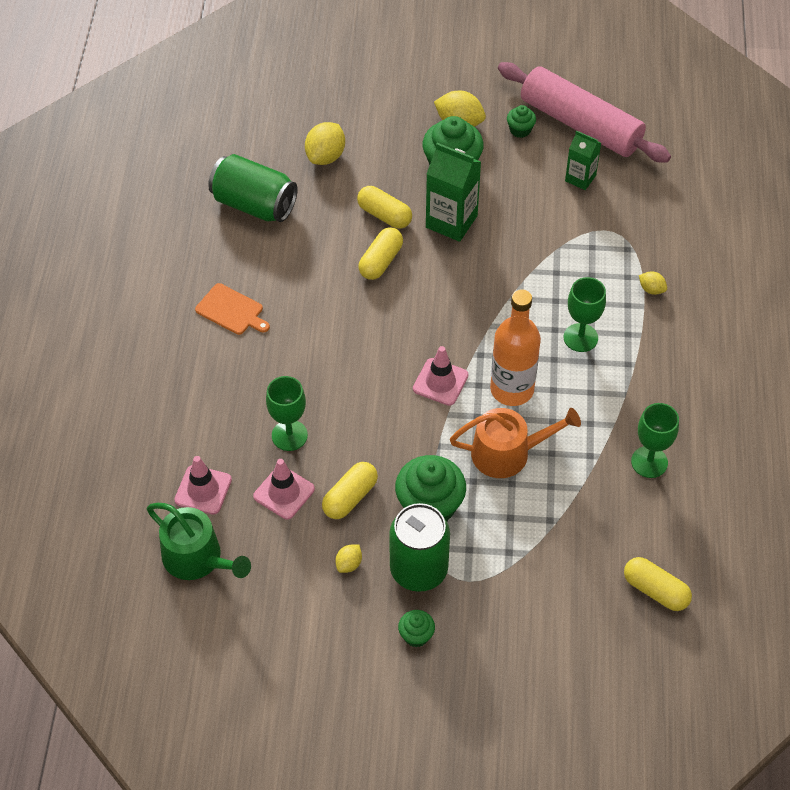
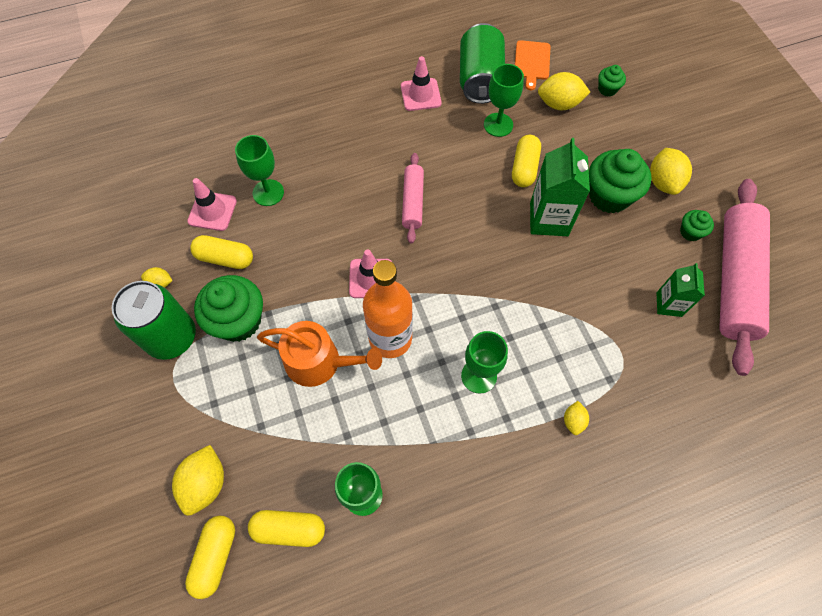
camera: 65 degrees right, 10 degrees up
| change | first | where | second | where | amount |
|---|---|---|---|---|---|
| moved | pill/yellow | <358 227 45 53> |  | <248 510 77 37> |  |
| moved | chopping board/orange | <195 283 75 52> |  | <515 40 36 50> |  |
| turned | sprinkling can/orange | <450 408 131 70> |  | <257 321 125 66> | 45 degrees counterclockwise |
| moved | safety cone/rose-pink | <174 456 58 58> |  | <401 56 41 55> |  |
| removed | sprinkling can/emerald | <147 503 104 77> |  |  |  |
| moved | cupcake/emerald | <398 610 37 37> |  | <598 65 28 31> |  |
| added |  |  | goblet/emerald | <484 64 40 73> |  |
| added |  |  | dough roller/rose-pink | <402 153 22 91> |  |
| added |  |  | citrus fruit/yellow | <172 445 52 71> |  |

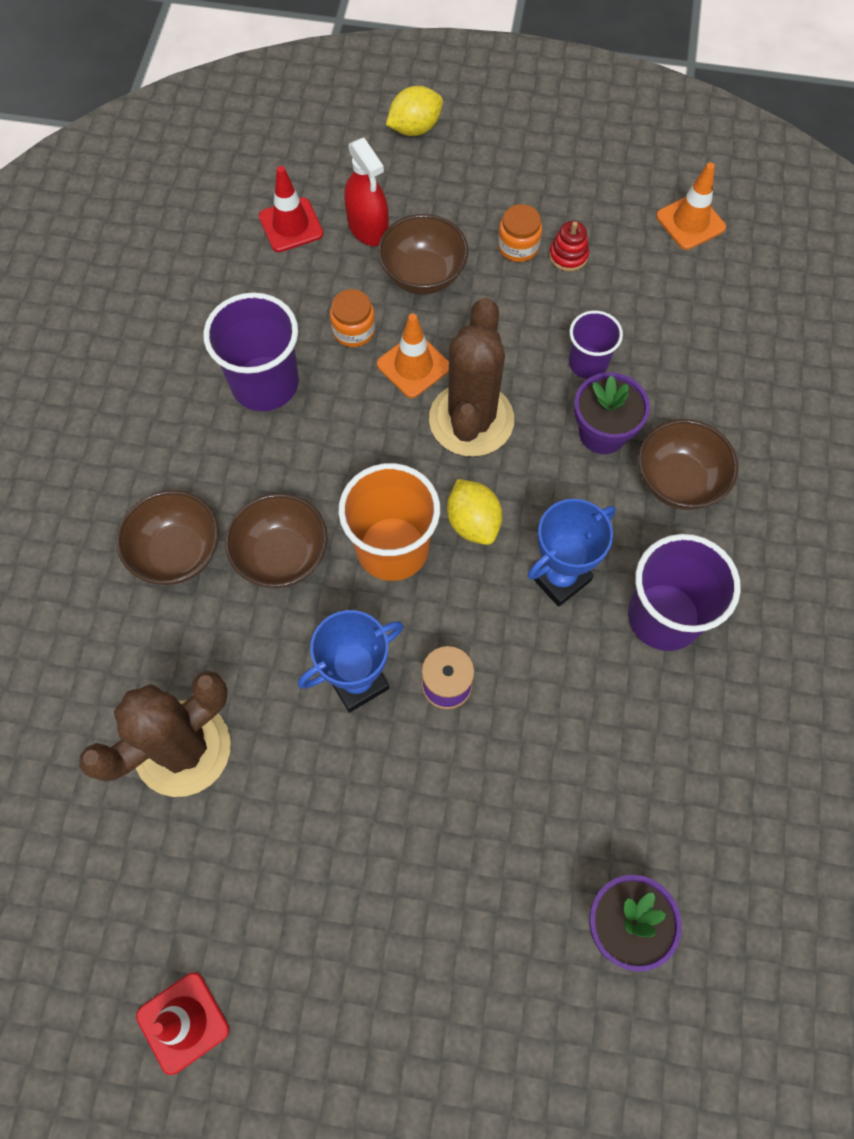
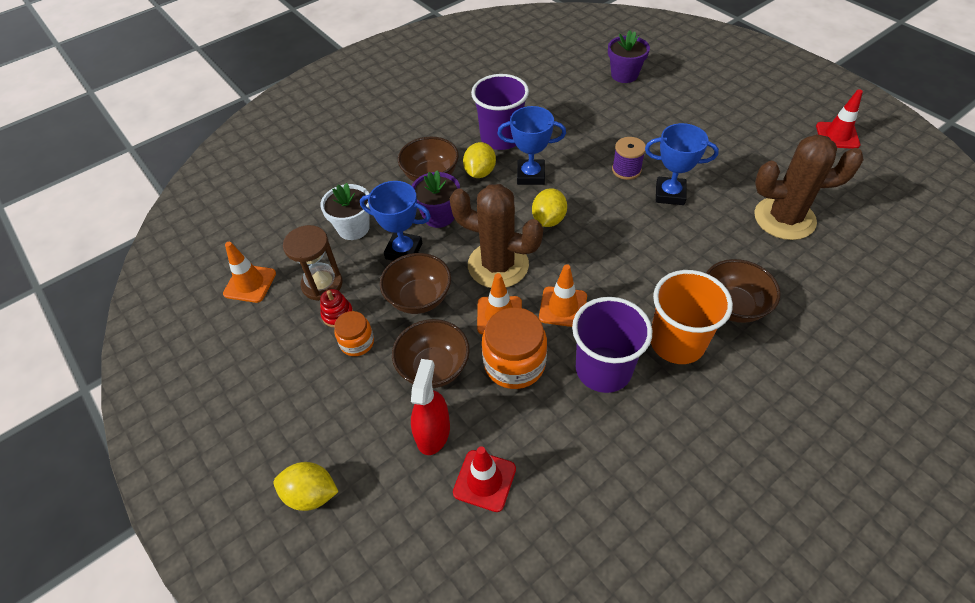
camera: 135 degrees left, 15 degrees down
| change | first | where | second | where | amount |
|---|---|---|---|---|---|
| resized | preserve jar/orange | <330 289 45 58> |  | <482 307 65 82> | x1.72 |
| turned | prickly plant/brown | <429 298 85 159> |  | <449 184 94 104> | 60 degrees clockwise |
| replaced | tumbler/royal purple | <569 311 54 68> | award cup/cobalt | <360 181 71 80> |  |
| moved | tumbler/orange | <339 463 101 118> |  | <651 270 82 94> |  |
| moved | bowl/brown | <225 493 103 95> |  | <380 253 71 61> |  |
| added |  |  | citrus fruit/yellow | <463 142 33 36> |  |
| added |  |  | plant pot/white | <320 183 50 57> |  |
| added |  |  | sandglass/brown | <283 225 60 76> |  |
| added |  |  | safety cone/orange | <539 264 48 63> |  |

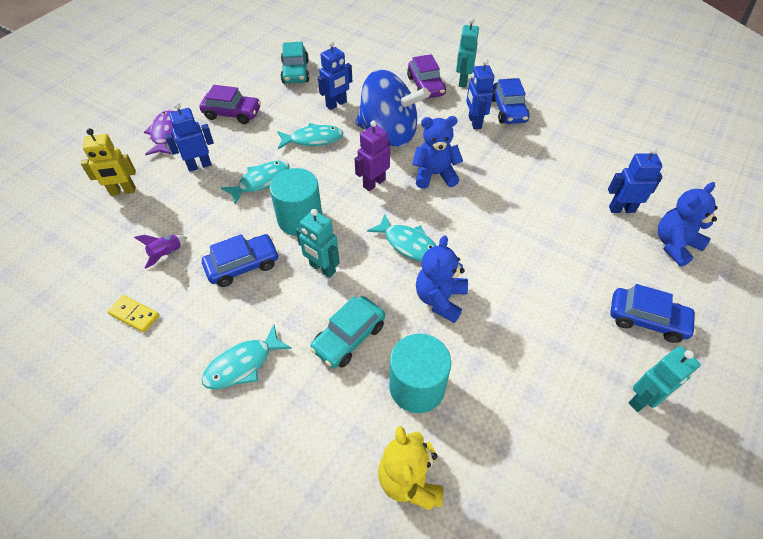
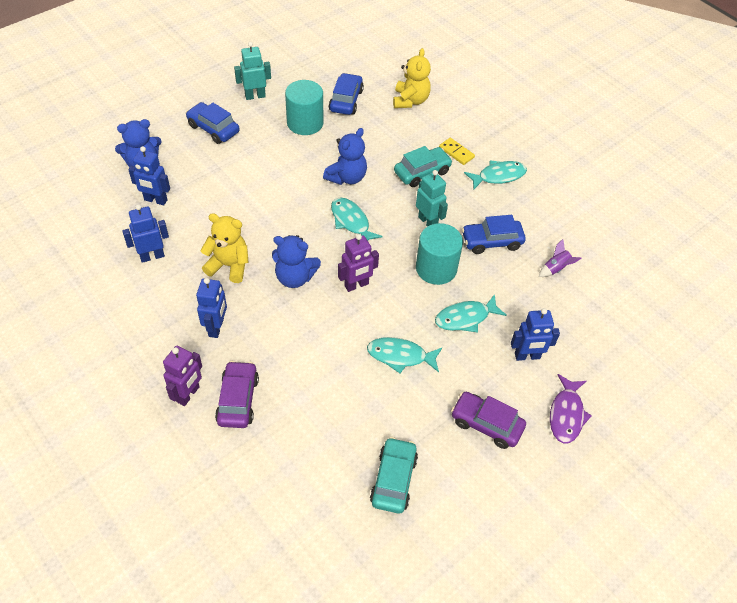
camera: 165 degrees left, 0 degrees up
| change | first | where | second | where | amount |
|---|---|---|---|---|---|
| recoloured | toy robot/aqua | <456 18 23 69> | toy robot/royal purple | <163 346 39 60> |  |
| moved | toy robot/cobalt | <318 41 34 69> |  | <122 204 47 59> |  |
| removed | whirligig/cobalt | <356 70 73 77> |  |  |  |
| moved | toy car/cobalt | <492 78 38 46> |  | <329 73 35 42> |  |
| removed | toy robot/yellow | <81 128 55 68> |  |  |  |
| moved | domino piece/yellow | <107 295 52 38> |  | <439 138 36 27> |  |
| moved | cylinder shape/aqua | <389 334 62 79> |  | <285 80 38 55> |  |
| added |  |  | stuffed bear/yellow | <200 213 49 70> |  |

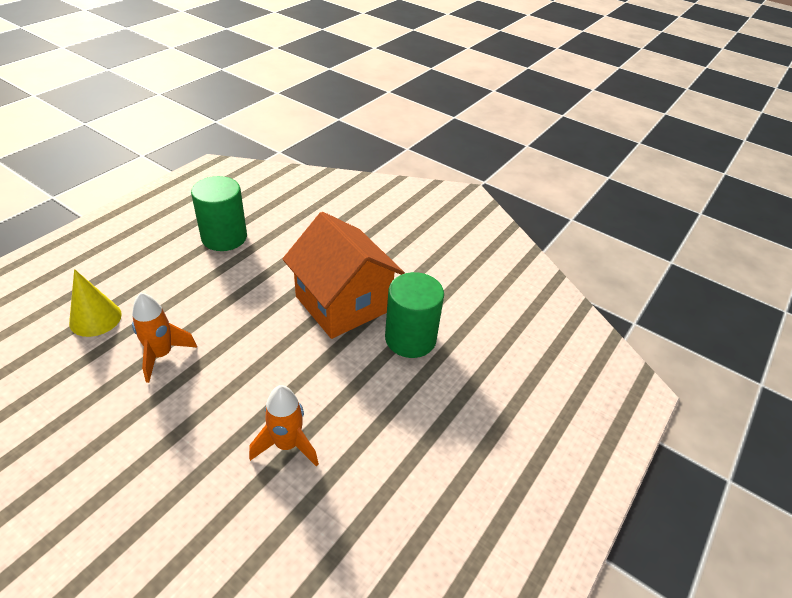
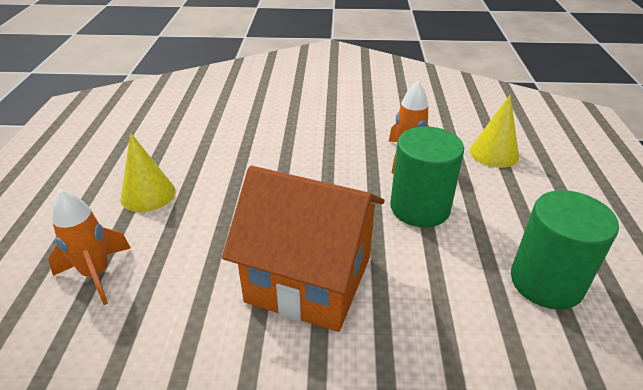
camera: 150 degrees right, 5 degrees down
| change | first | where | second | where | amount |
|---|---|---|---|---|---|
| moved | cylinder shape/emerald | <385 272 59 86> |  | <390 126 74 101> |  |
| moved | toy rocket/orange | <249 385 70 82> |  | <48 189 83 116> |  |
| added |  |  | cone shape/yellow | <121 132 55 80> |  |

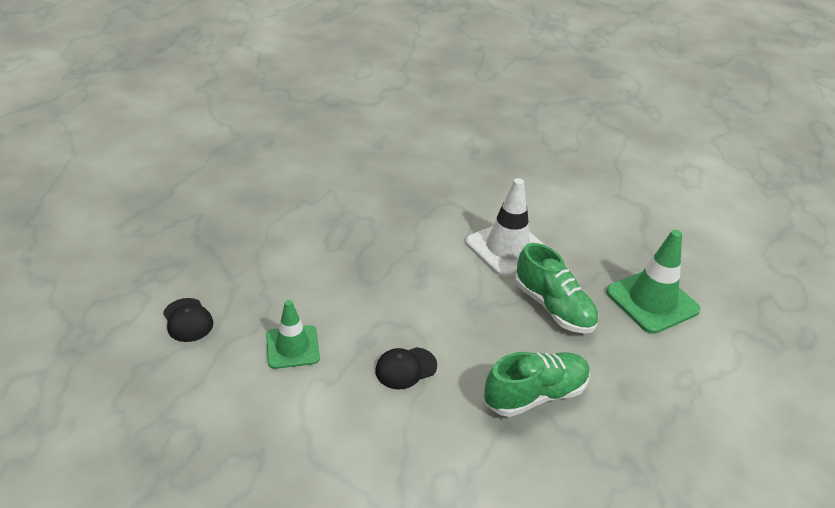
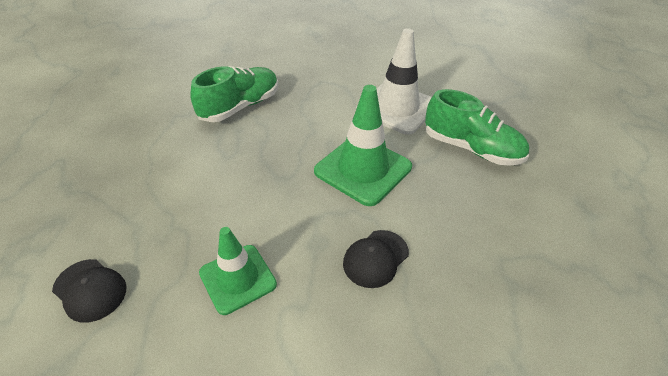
camera: 20 degrees left, 5 degrees up
| change | first | where | second | where | amount |
|---|---|---|---|---|---|
| moved | safety cone/emerald | <606 230 94 104> |  | <314 85 98 121> |  |
| moved | shoe/emerald | <484 352 106 65> |  | <190 66 88 56> |  |

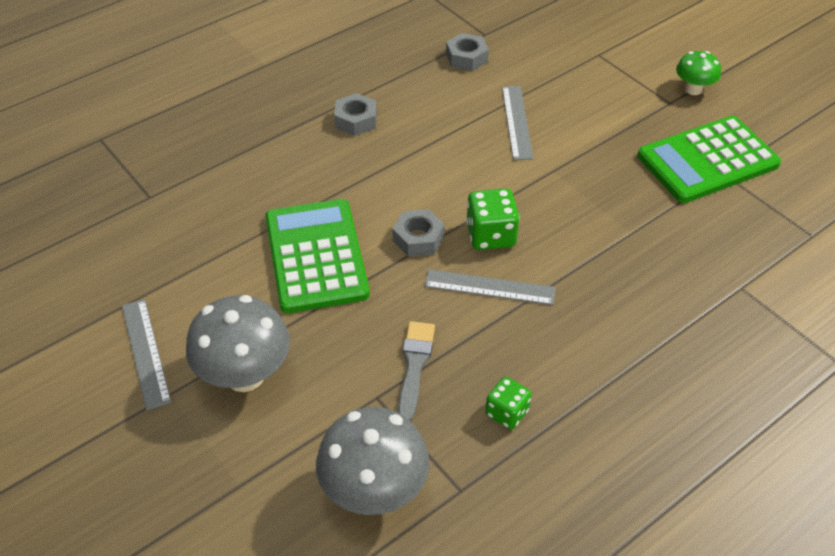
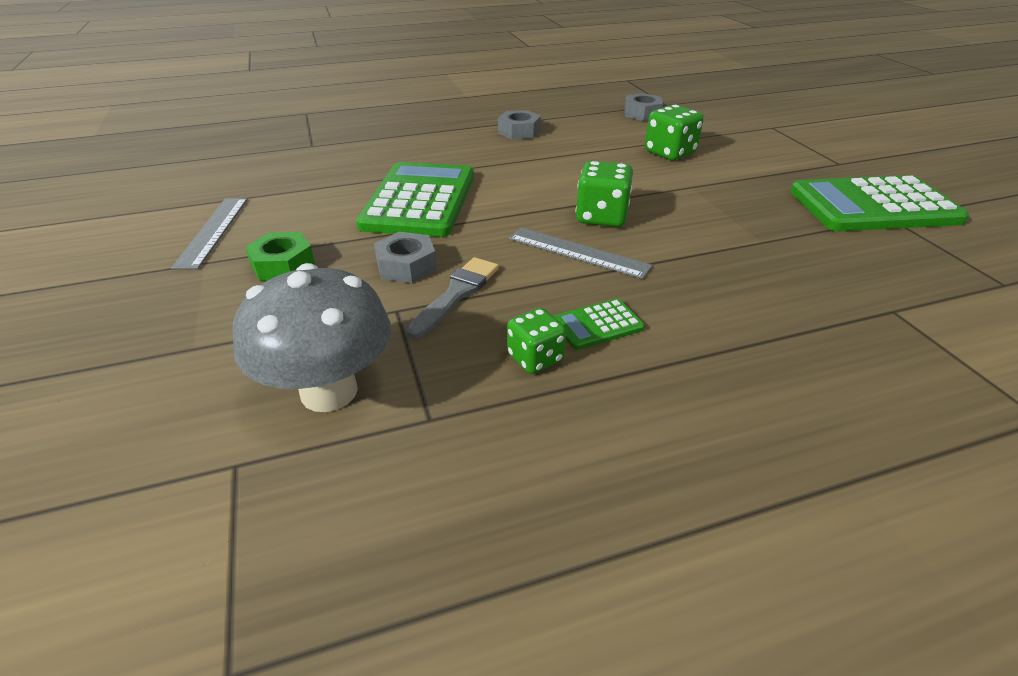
camera: 20 degrees right, 10 degrees down
| change | first | where | second | where | amount |
|---|---|---|---|---|---|
| removed | fungus/emerald | <676 51 45 44> |  |  |  |
| replaced | ruler/grey | <502 86 31 74> | die/emerald | <645 105 59 55> |  |
| moved | hex nut/grey | <392 209 53 48> |  | <374 232 63 51> |  |
| replaced | fungus/grey | <186 295 104 97> | hex nut/emerald | <245 232 70 49> |  |
| added |  |  | calculator/emerald | <553 298 92 52> |  |

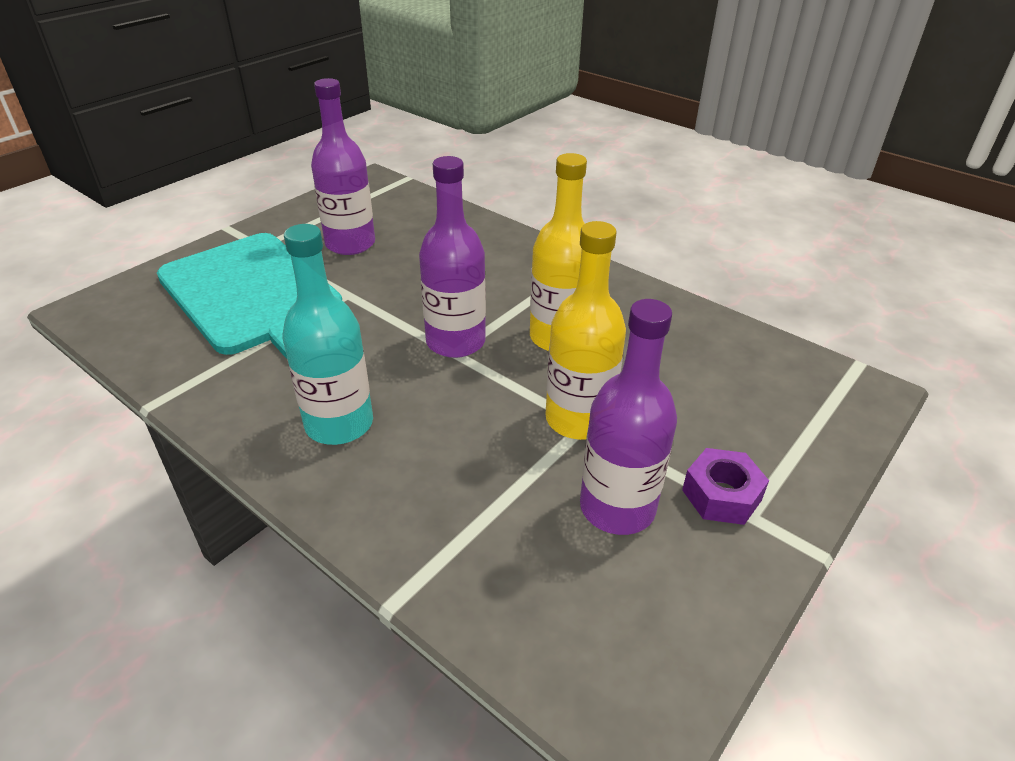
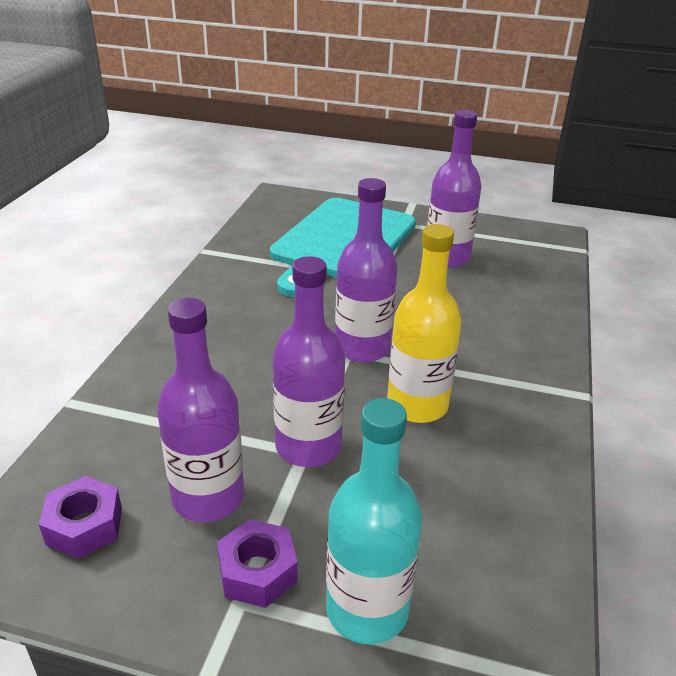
camera: 65 degrees right, 5 degrees down
| change | first | where | second | where | amount |
|---|---|---|---|---|---|
| recoloured | bottle/yellow | <545 221 81 219> | bottle/royal purple | <273 256 72 211> |  |
| moved | bottle/aqua | <282 224 91 221> |  | <326 398 96 246> |  |
| added |  |  | hex nut/royal purple | <39 476 83 83> |  |

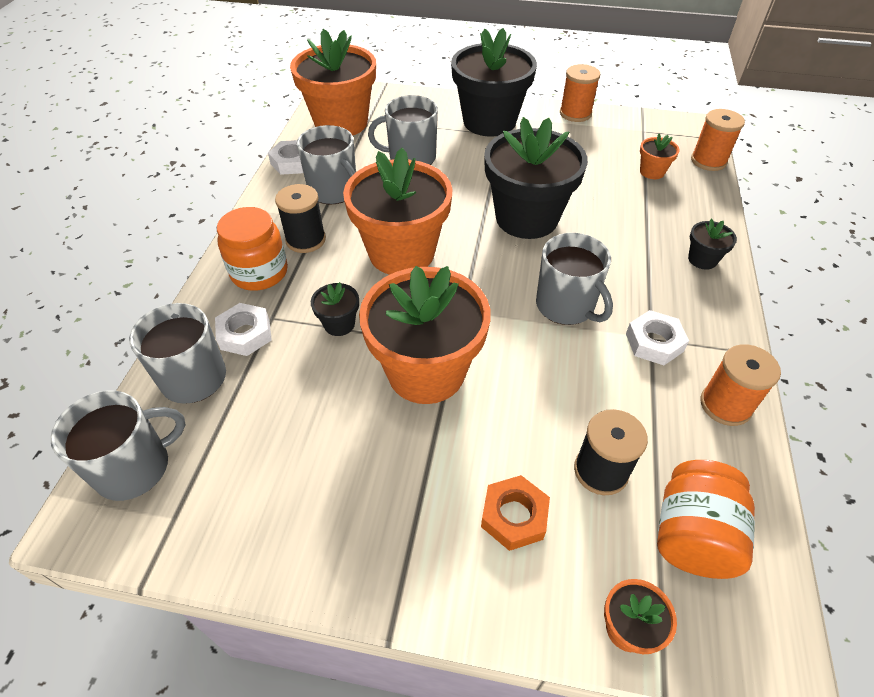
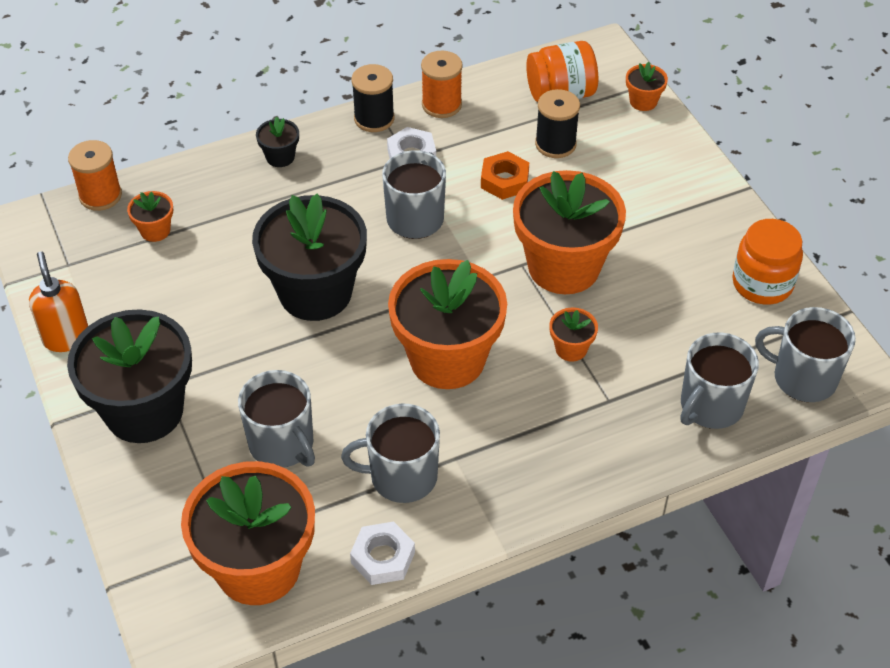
camera: 125 degrees left, 0 degrees up
| change | first | where | second | where | amount |
|---|---|---|---|---|---|
| replaced | bobbin/orange | <560 64 40 58> | pump bottle/orange | <29 251 59 101> |  |
| turned | coffee mug/grey | <297 125 59 80> |  | <341 404 99 99> | 105 degrees counterclockwise |
| moved | bobbin/black | <275 184 51 69> |  | <351 64 44 68> |  |
| moved | preserve jar/orange | <217 207 71 84> |  | <732 219 71 86> |  |
| recoloured | plant pot/black | <311 282 48 54> | plant pot/orange | <549 307 49 55> |  |
| removed | hex nut/white | <215 303 57 53> |  |  |  |
| moved | hex nut/orange | <481 475 69 76> |  | <481 151 48 49> |  |

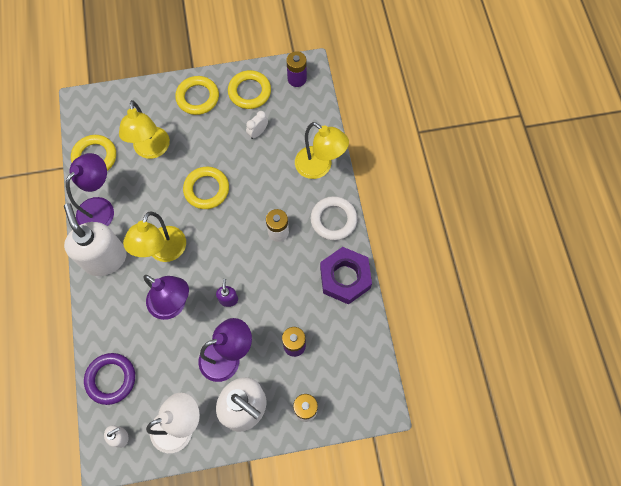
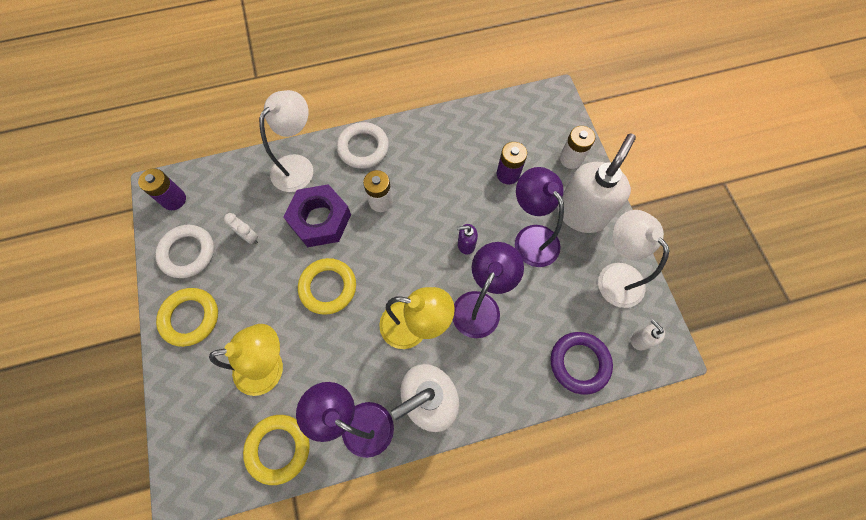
camera: 95 degrees left, 0 degrees up
| change | first | where | second | where | amount |
|---|---|---|---|---|---|
| recoloured | hoop/yellow | <228 70 43 39> | hoop/white | <155 225 59 53> |  |
| recoloured | lamp/yellow | <295 122 54 57> | lamp/white | <259 90 54 102> |  |
| moved | hex nut/royal purple | <320 247 52 58> |  | <284 184 67 63> |  |

